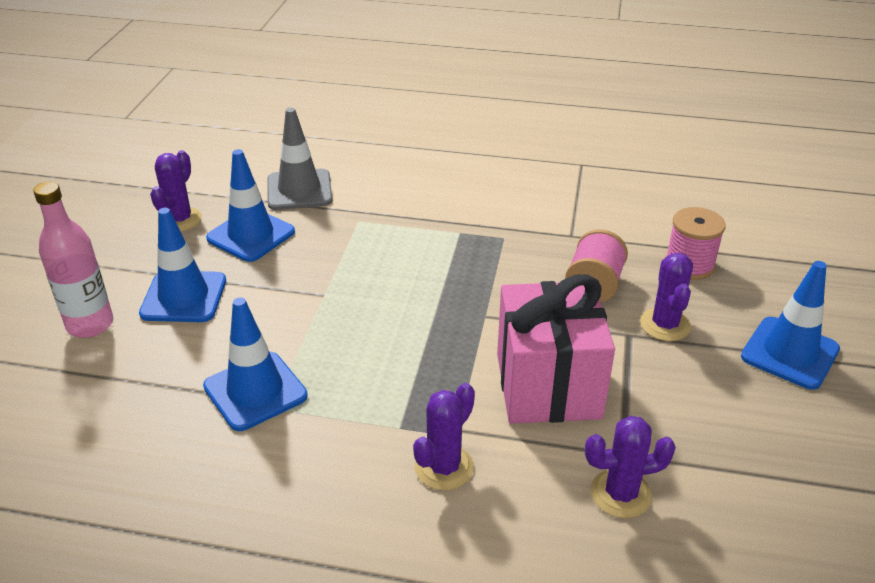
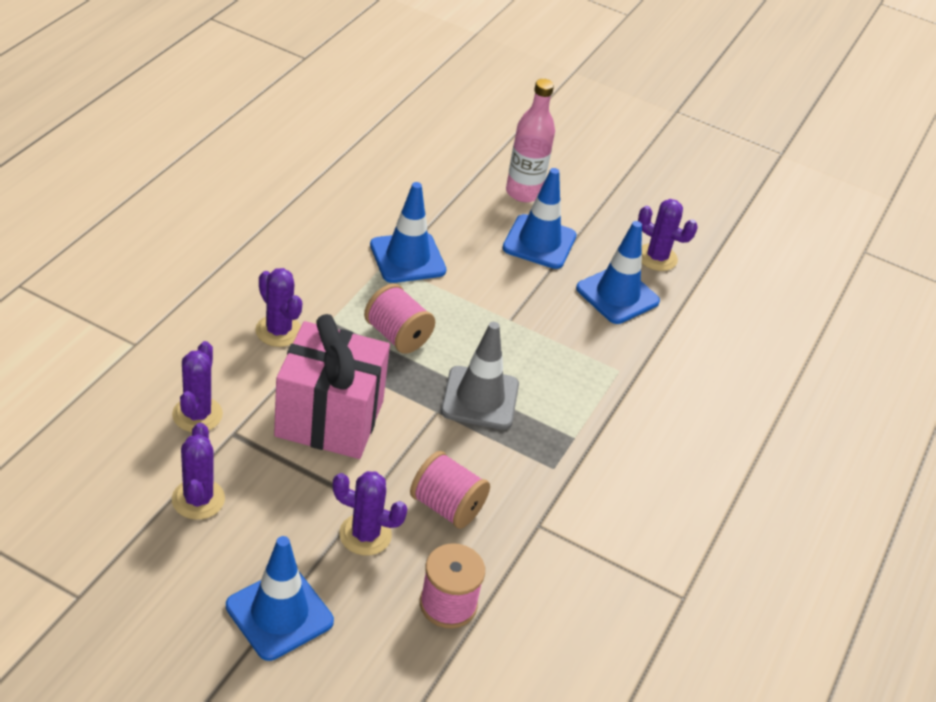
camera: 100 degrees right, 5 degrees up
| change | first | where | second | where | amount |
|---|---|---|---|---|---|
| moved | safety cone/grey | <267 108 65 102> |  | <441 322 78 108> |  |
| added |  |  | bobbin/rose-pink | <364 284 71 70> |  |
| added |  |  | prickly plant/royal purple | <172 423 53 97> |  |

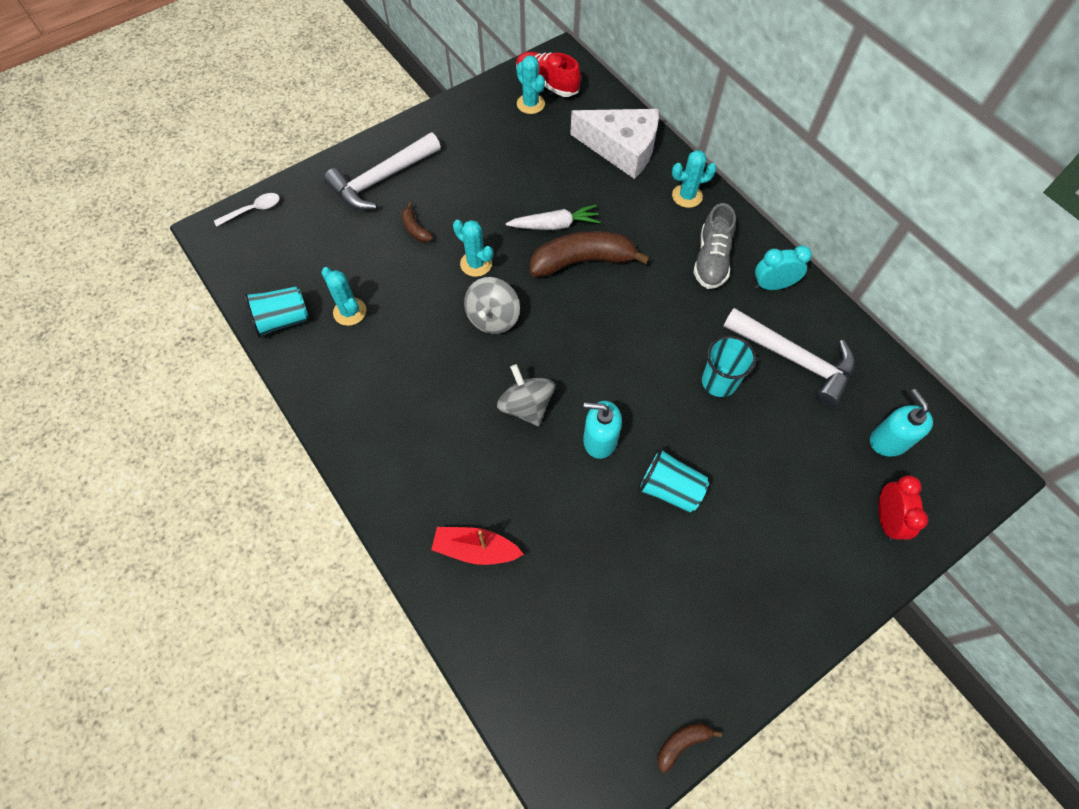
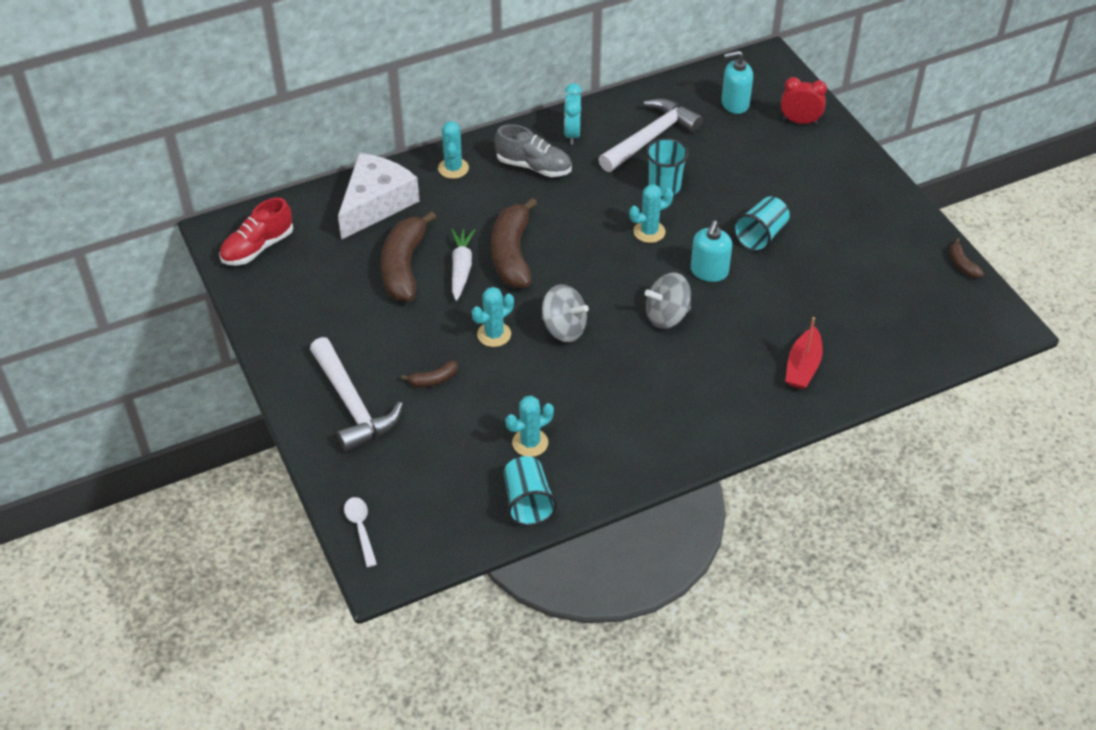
camera: 80 degrees left, 15 degrees down
| change | first | where | second | where | amount |
|---|---|---|---|---|---|
| moved | prickly plant/aqua | <516 55 29 59> |  | <629 184 45 59> |  |
| added |  |  | banana/brown | <381 211 55 90> |  |

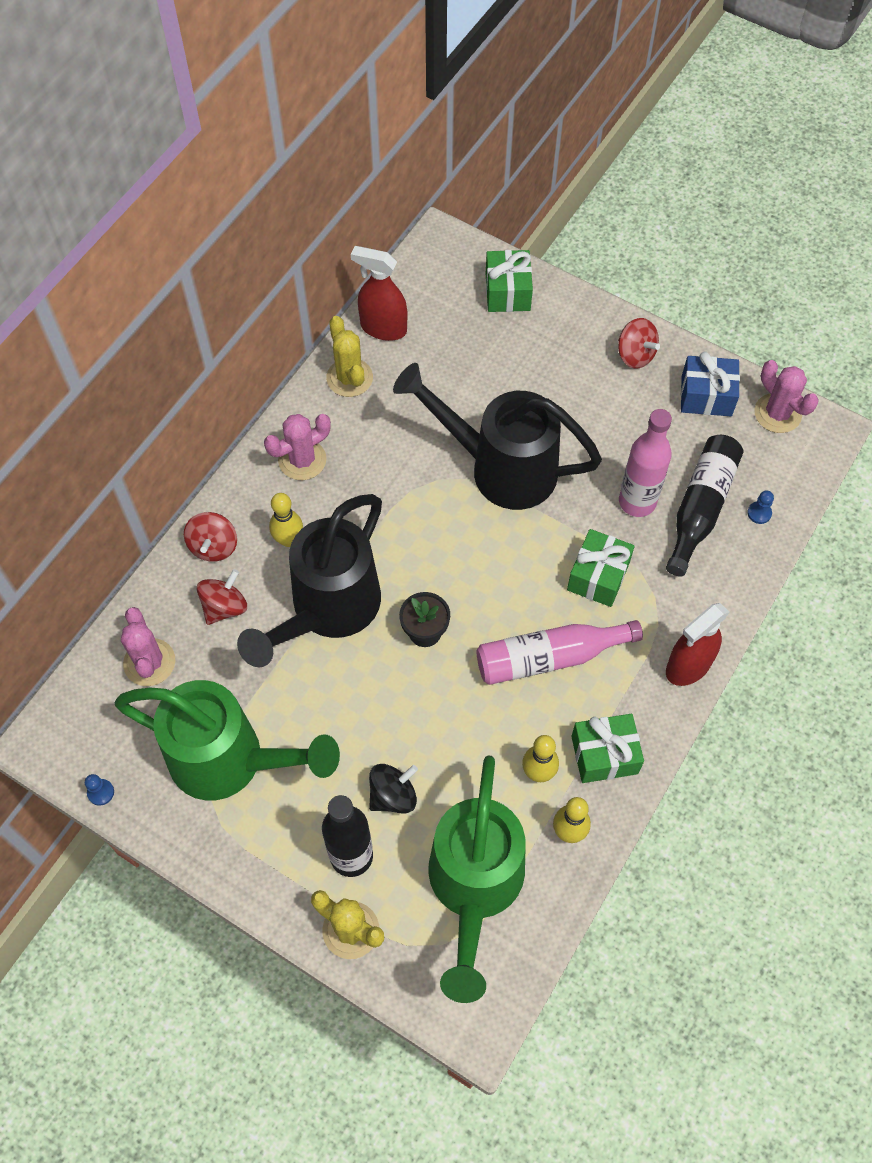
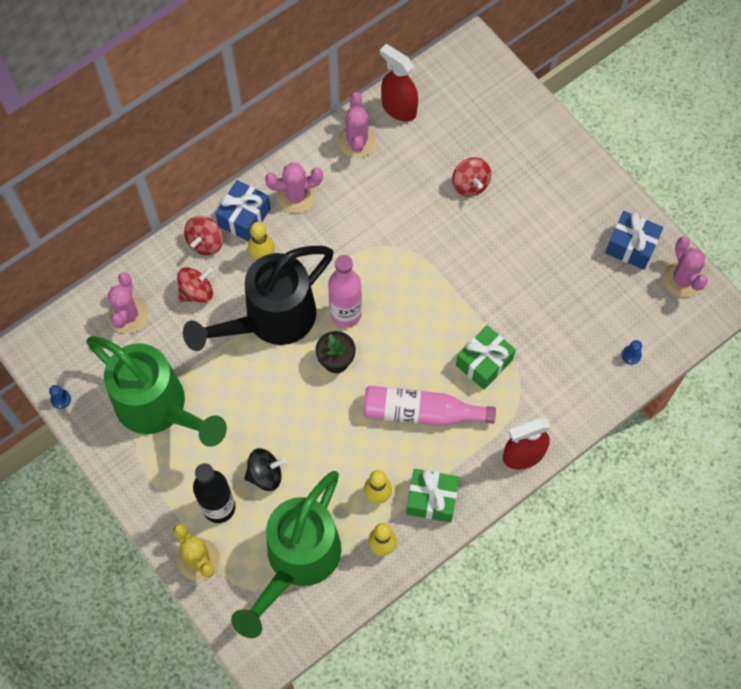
camera: 20 degrees right, 5 degrees up
| change | first | where | second | where | amount |
|---|---|---|---|---|---|
| removed | gift/emerald | <486 250 47 62> |  |  |  |
| recoloured | prickly plant/yellow | <326 316 47 81> | prickly plant/rose-pink | <338 92 38 66> |  |
| moved | whirligig/scarlet | <618 318 42 51> |  | <452 157 39 40> |  |
| removed | sprinkling can/black | <393 363 209 147> |  |  |  |
| moved | bottle/rose-pink | <619 409 53 108> |  | <328 255 34 73> |  |
| removed | bottle/black | <666 435 77 141> |  |  |  |
| added |  |  | gift/cobalt | <215 180 55 61> |  |

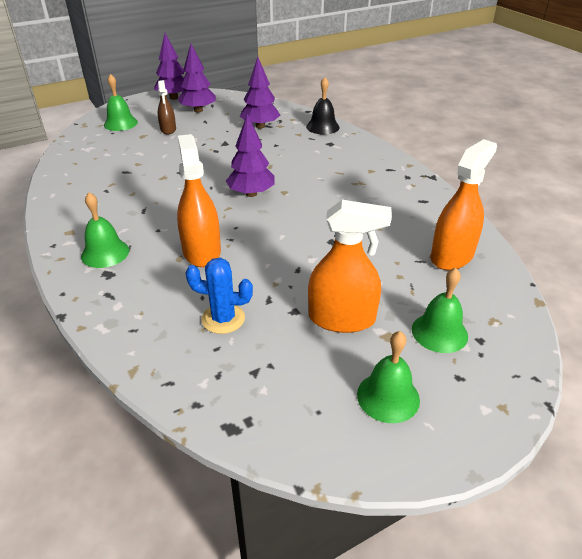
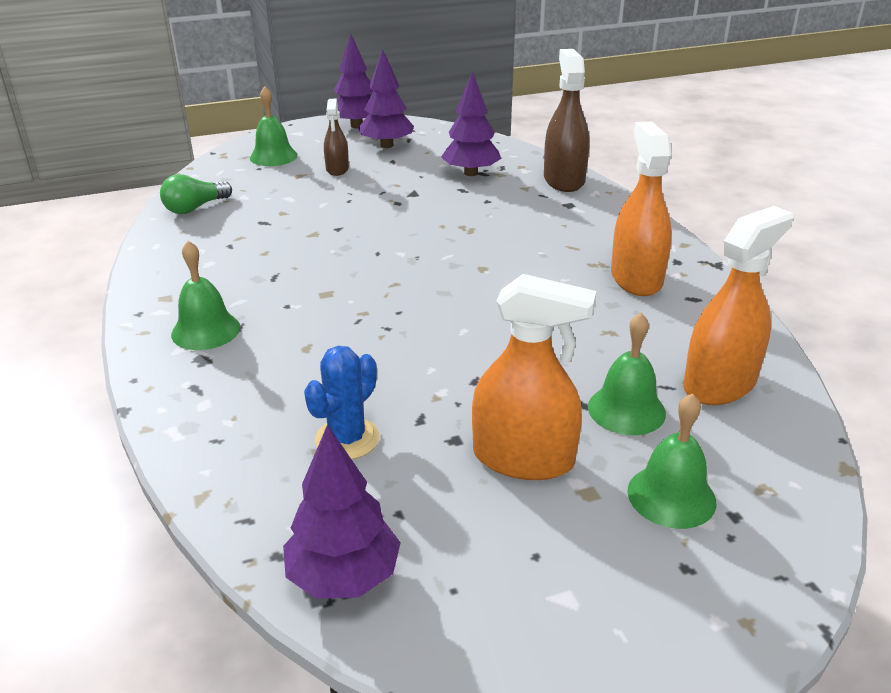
camera: 10 degrees right, 5 degrees down
| change | first | where | second | where | amount |
|---|---|---|---|---|---|
| replaced | hand bell/black | <306 77 34 58> | spray cleaner/brown | <544 49 45 143> |  |
| moved | toy tree/royal purple | <226 114 49 83> |  | <283 424 118 175> |  |
| moved | spray cleaner/orange | <177 134 44 133> |  | <611 122 61 174> |  |
| turned | prickly plant/cobalt | <185 258 68 76> |  | <304 346 75 113> | 75 degrees counterclockwise |
| moved | hand bell/emerald | <357 331 63 92> |  | <588 313 78 122> |  |
| added |  |  | bulb/emerald | <160 174 72 40> |  |

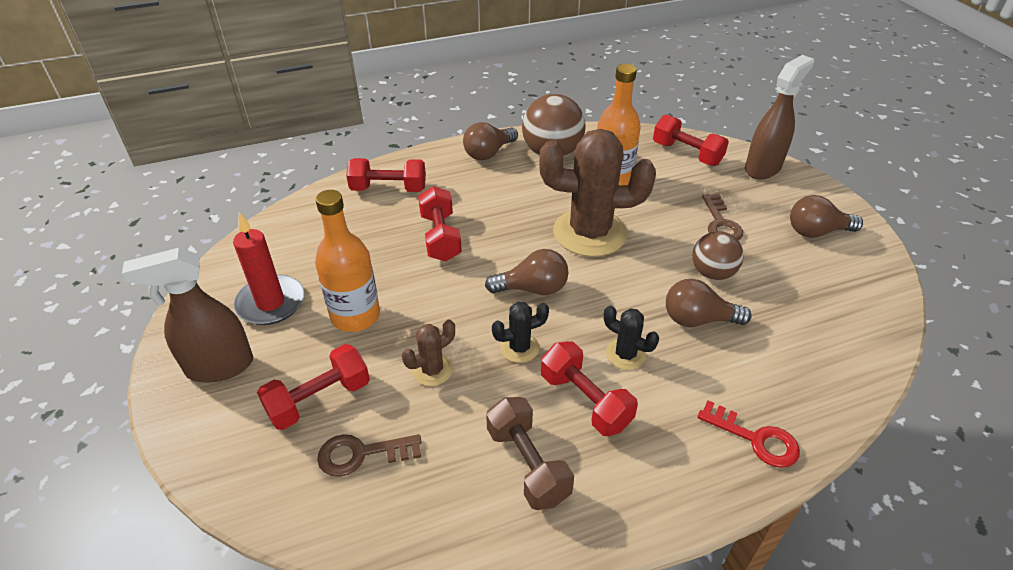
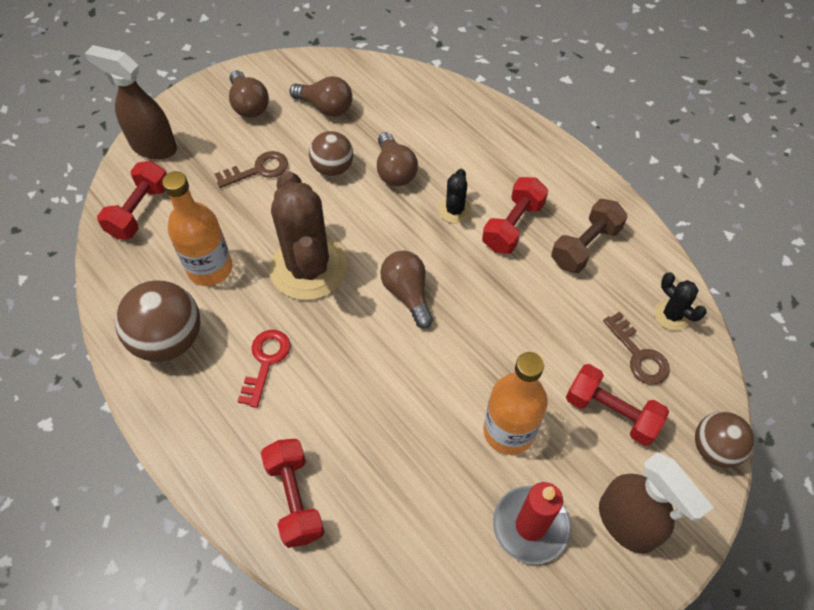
camera: 110 degrees left, 15 degrees up
| change | first | where | second | where | amount |
|---|---|---|---|---|---|
| moved | bulb/brown | <463 122 55 38> |  | <290 76 63 41> |  |
| removed | free weight/scarlet | <418 186 44 75> |  |  |  |
| moved | prickly plant/black | <492 302 57 61> |  | <654 272 53 59> |  |
| removed | prickly plant/brown | <402 320 53 66> |  |  |  |
| moved | key/scarlet | <697 400 103 68> |  | <237 330 53 78> |  |
| added |  |  | sphere/brown | <695 411 60 57> |  |

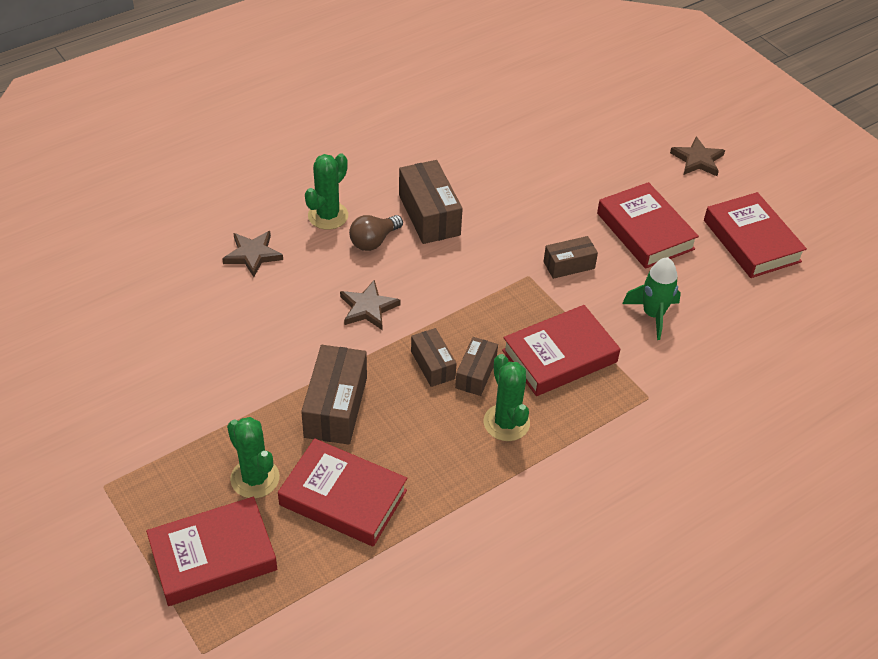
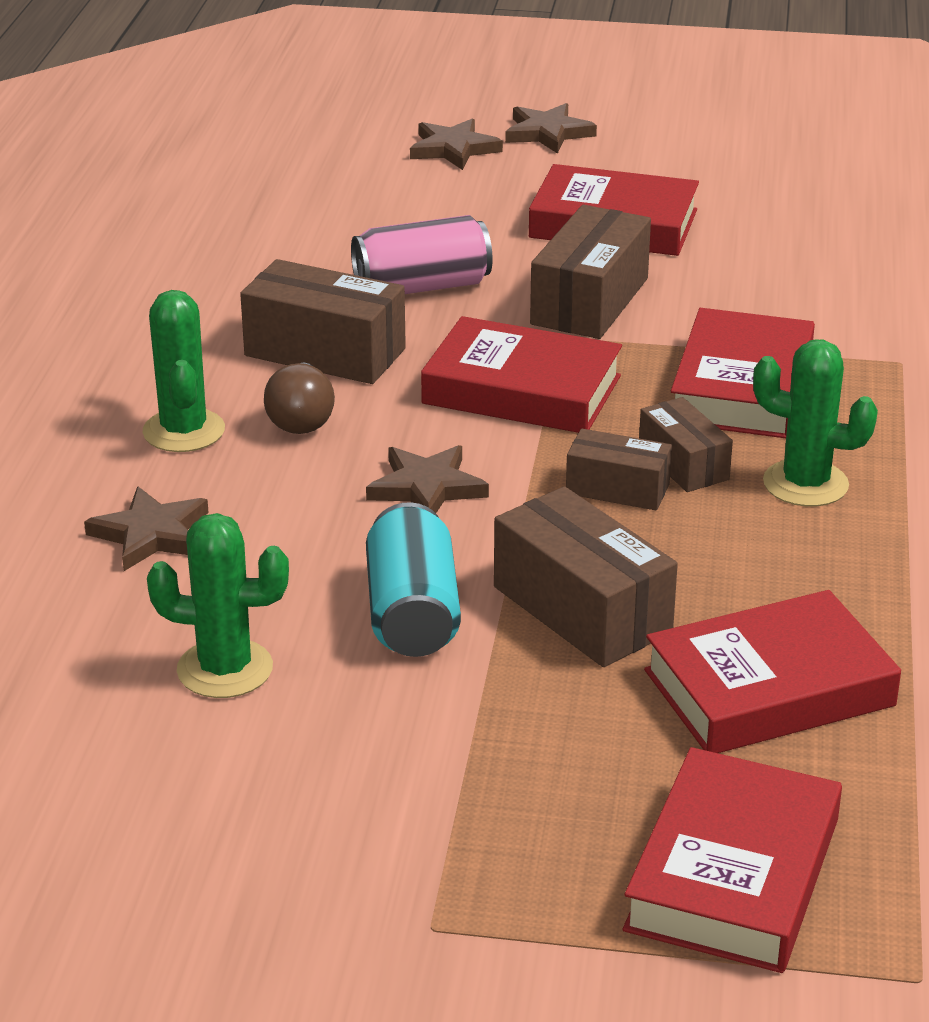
camera: 45 degrees left, 15 degrees down
| change | first | where | second | where | amount |
|---|---|---|---|---|---|
| moved | hardcover/scarlet | <704 192 103 86> |  | <421 316 201 117> |  |
| resized | box/brown | <543 236 55 43> |  | <530 205 121 134> | x1.67 |
| removed | toy rocket/emerald | <622 257 59 83> |  |  |  |
| moved | prickly plant/emerald | <227 417 53 81> |  | <147 513 142 185> |  |
| added |  |  | star/brown | <410 118 93 52> |  |
| added |  |  | tin/rose-pink | <351 215 142 79> |  |
| added |  |  | tin/aqua | <366 502 95 155> |  |

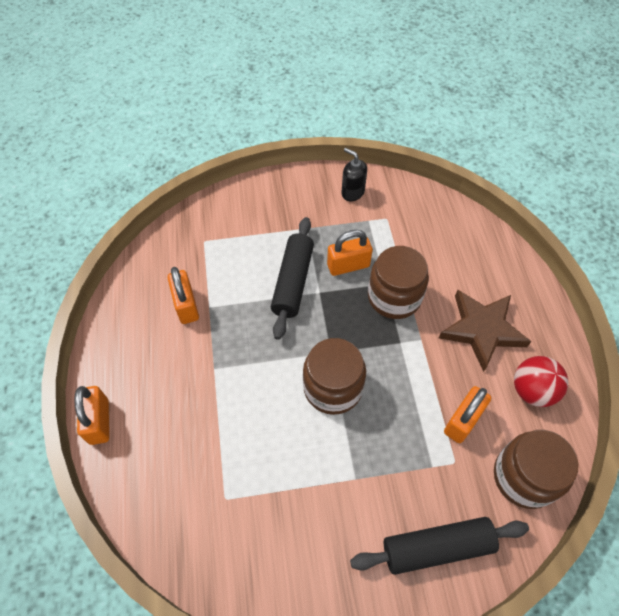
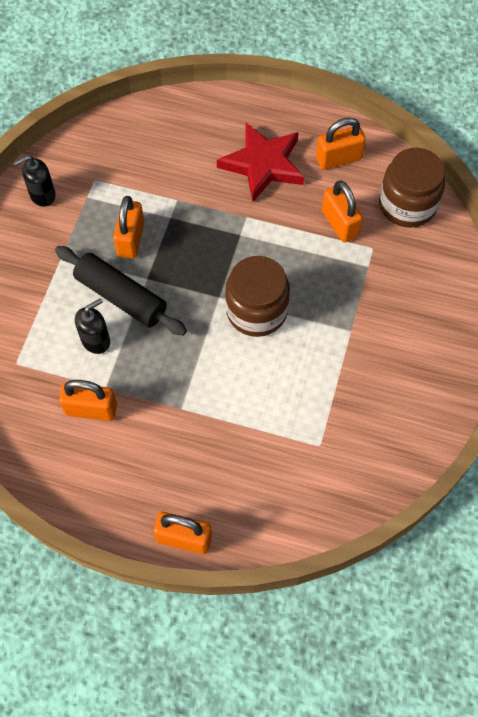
camera: 65 degrees left, 5 degrees up
| change | first | where | second | where | amount |
|---|---|---|---|---|---|
| removed | preserve jar/brown | <368 246 61 73> |  |  |  |
| recoloured | star/brown | <439 290 93 82> | star/scarlet | <217 122 87 80> |  |
| replaced | sphere/scarlet | <514 356 54 51> | padlock/orange | <316 117 50 53> |  |
| removed | dough roller/black | <350 517 179 58> |  |  |  |
| added |  |  | pump bottle/black | <75 298 35 56> |  |

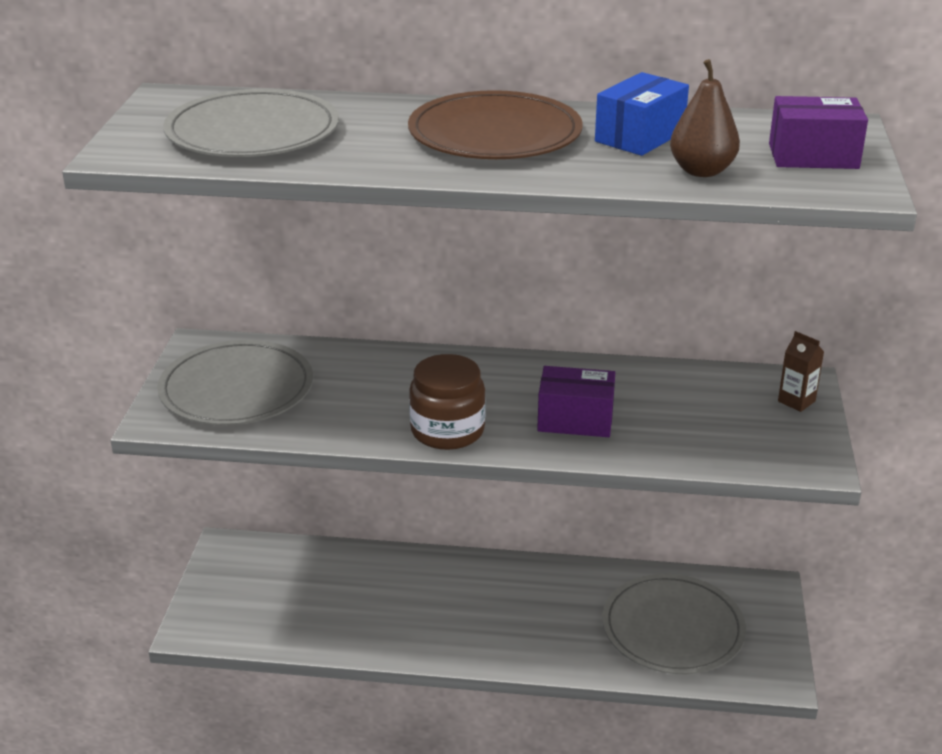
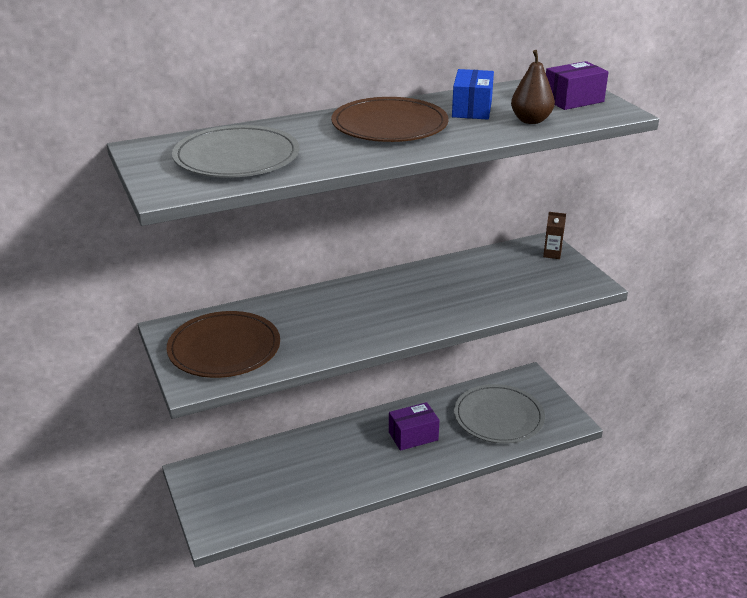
camera: 30 degrees left, 0 degrees up
| change | first | where | second | where | amount |
|---|---|---|---|---|---|
| recoloured | plate/grey | <157 340 156 85> | plate/brown | <166 311 114 67> |  |
| removed | preserve jar/brown | <409 354 77 96> |  |  |  |
| moved | box/royal purple | <537 366 78 71> |  | <389 402 51 49> |  |

